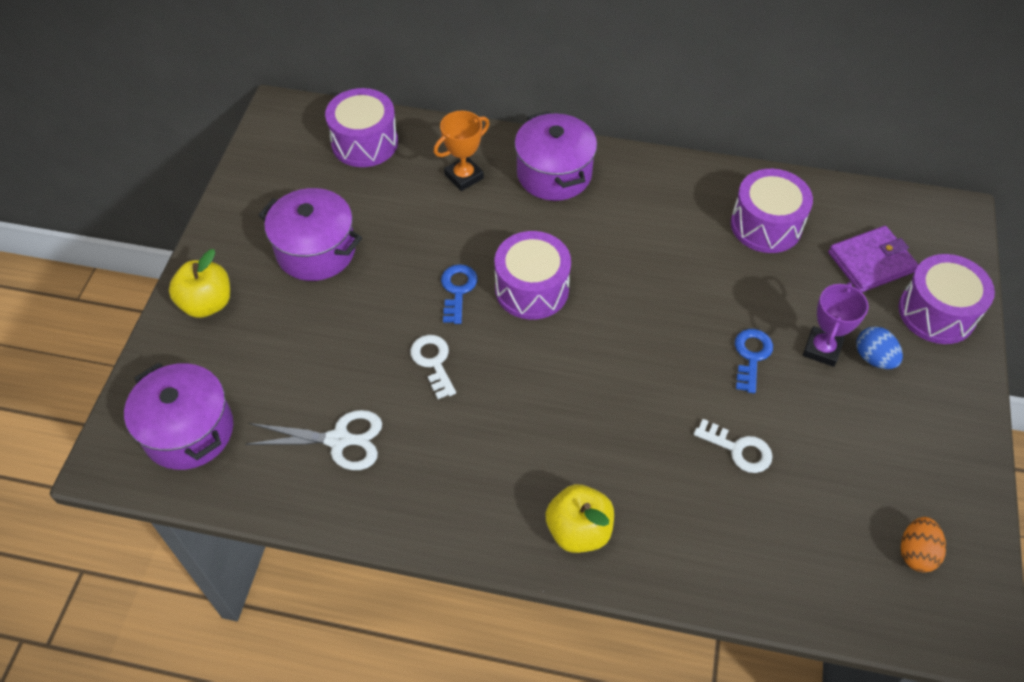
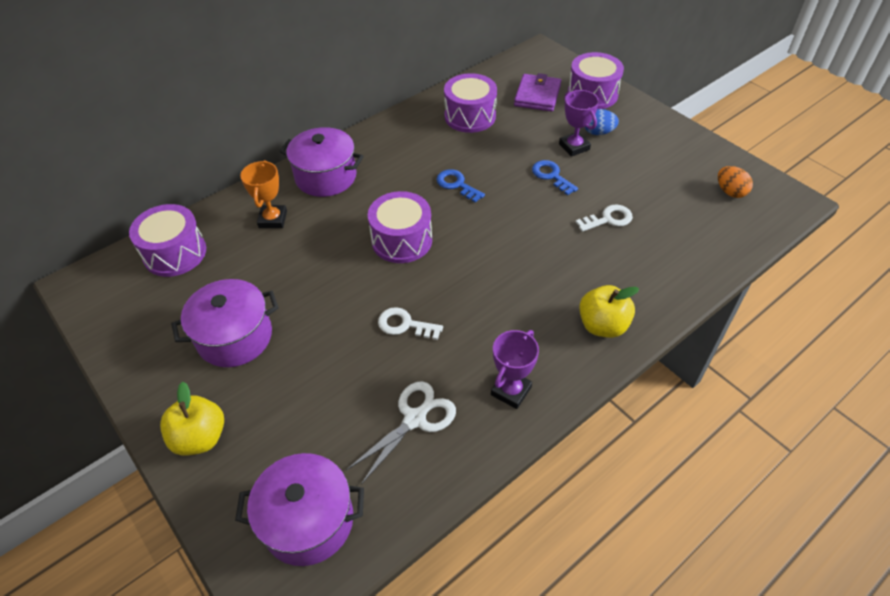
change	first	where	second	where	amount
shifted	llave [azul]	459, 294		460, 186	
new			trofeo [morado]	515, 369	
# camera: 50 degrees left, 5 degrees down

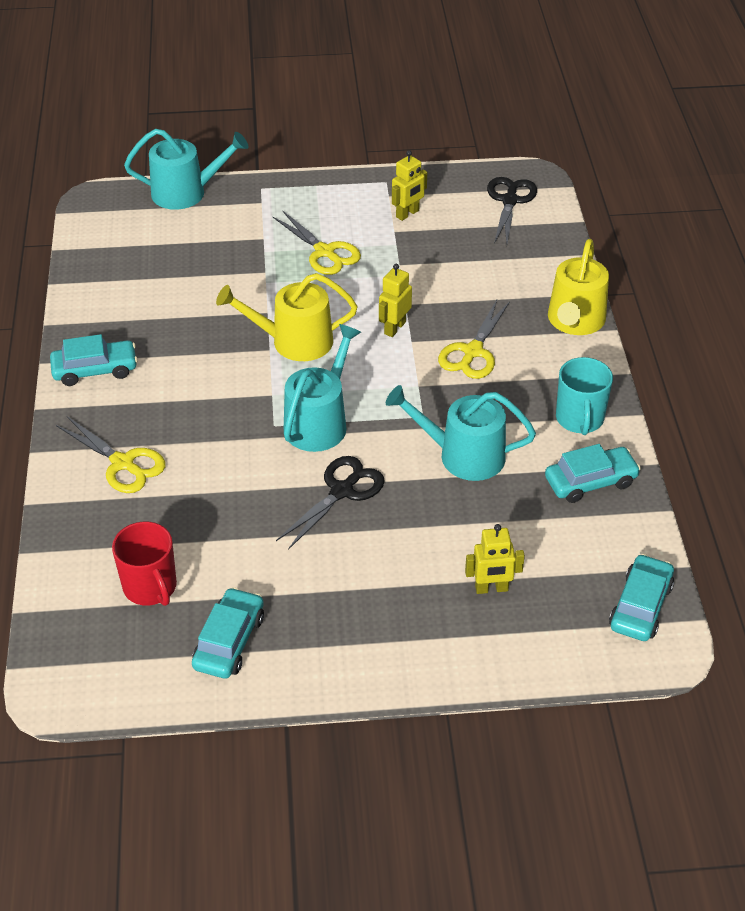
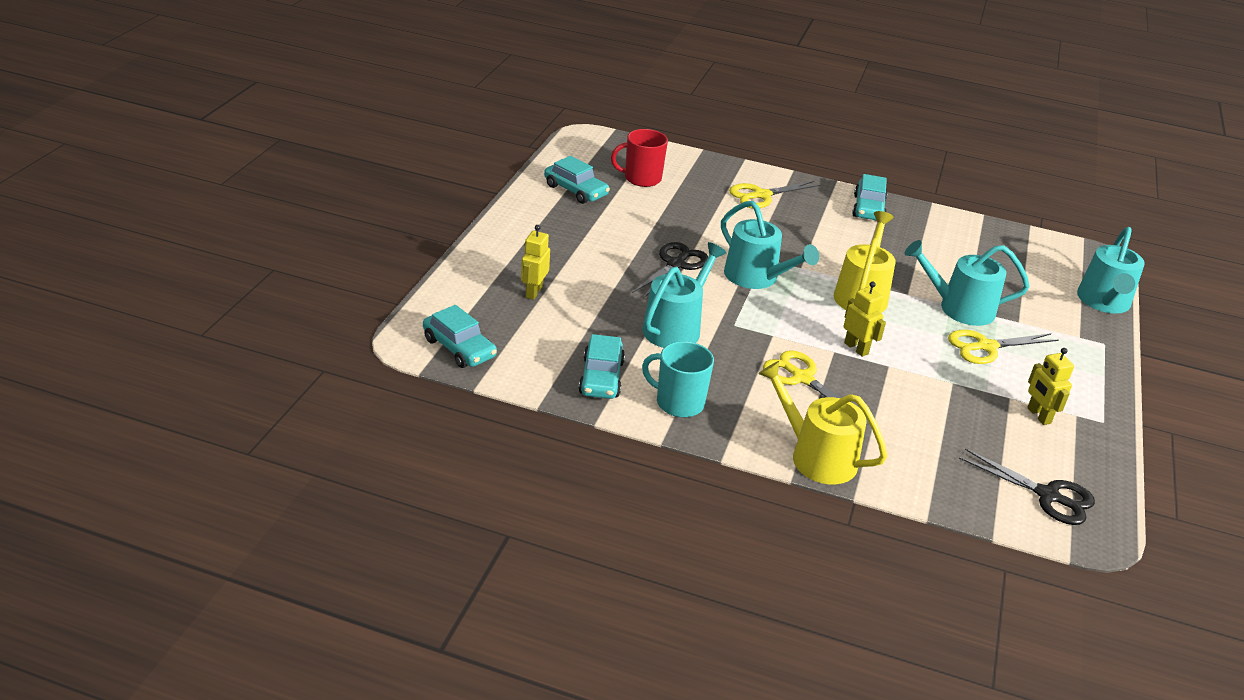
change	first	where	second	where	amount
rotated	tijeras [negro]	330, 503		670, 270	120 degrees counterclockwise
new			regadera [turquesa]	967, 283	
# camera: 110 degrees right, 10 degrees down

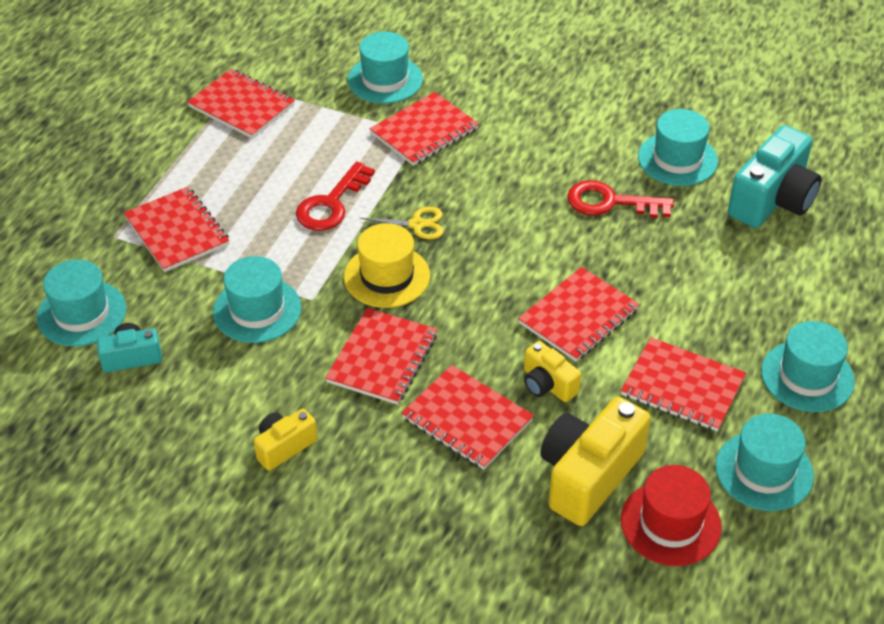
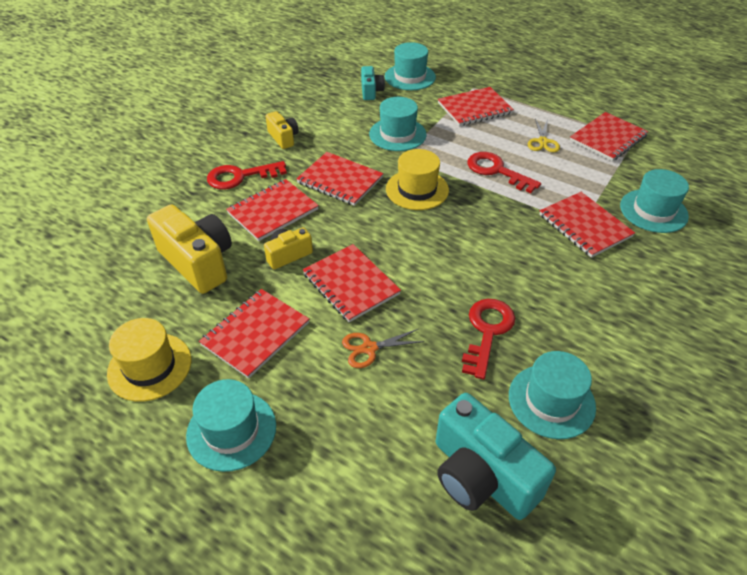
change	first	where	second	where	amount
shifted	tijeras [amarillo]	401, 223		544, 135	
repainted	sombrero [turquesa]	764, 462	sombrero [amarillo]	149, 360	
gone	sombrero [rojo]	671, 515			
new			llave [rojo]	247, 175	
new			tijeras [naranja]	383, 348	
# camera: 100 degrees right, 0 degrees up

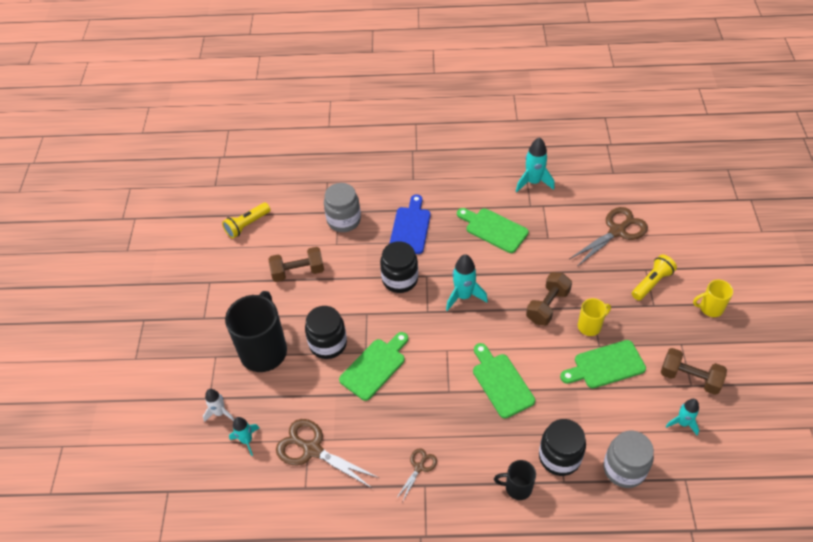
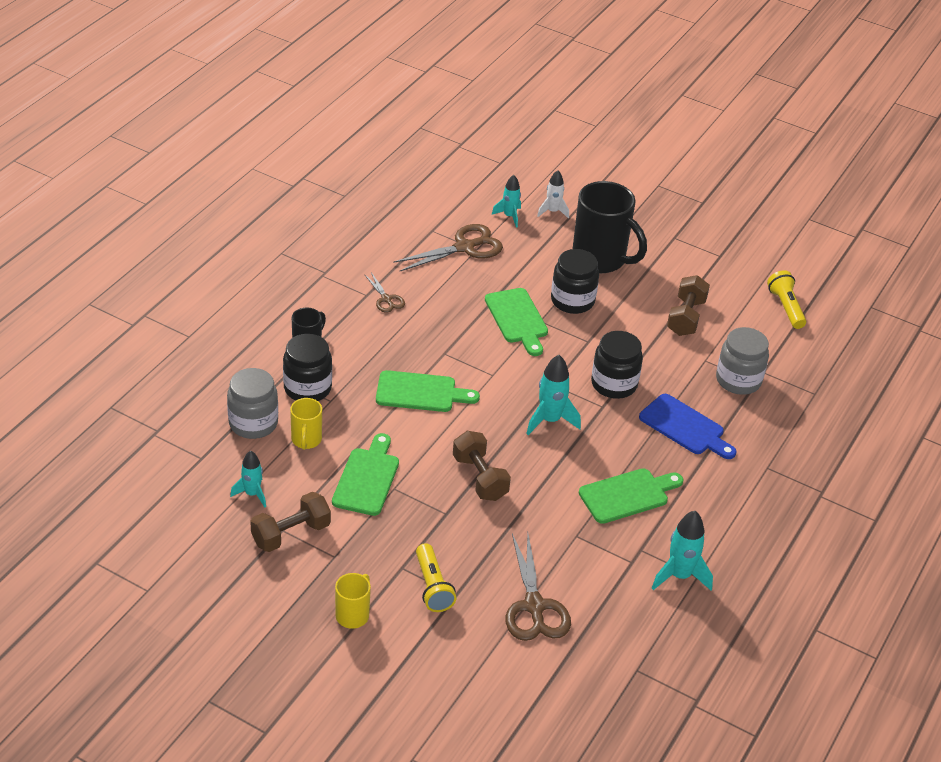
change	first	where	second	where	amount
shifted	taza [amarillo]	594, 317		306, 424	
# camera: 115 degrees right, 10 degrees down

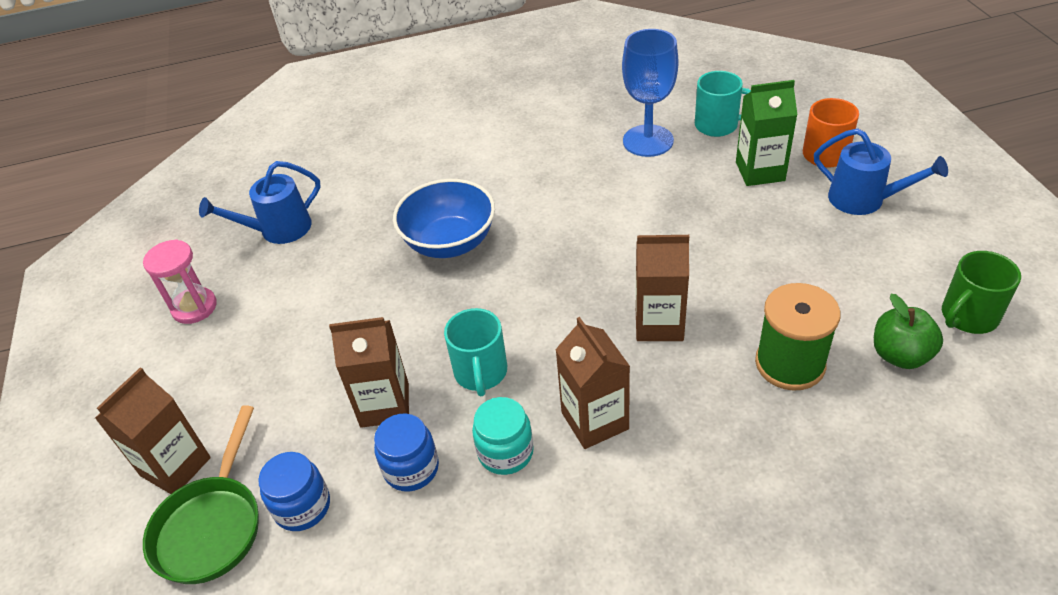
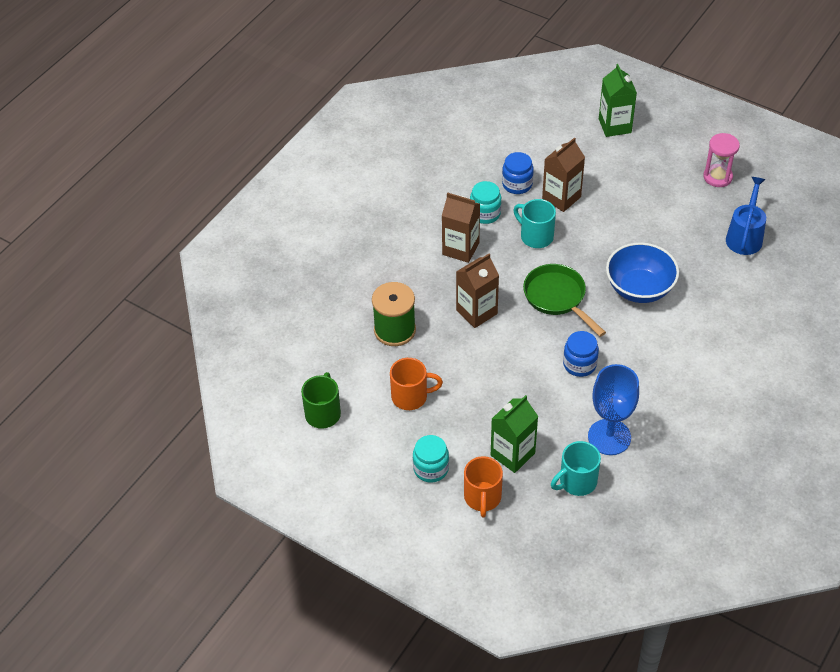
change	first	where	second	where	amount
swapped	regadera [azul]	881, 171	tarro [turquesa]	431, 459	
gone	manzana [verde]	908, 331			
repainted	cartón de leche [marrón]	153, 431	cartón de leche [verde]	618, 100	
shifted	sartén [verde]	201, 494		564, 300	
shifted	tarro [azul]	294, 491		581, 354	
new			taza [naranja]	416, 384	
# camera: 135 degrees right, 5 degrees up

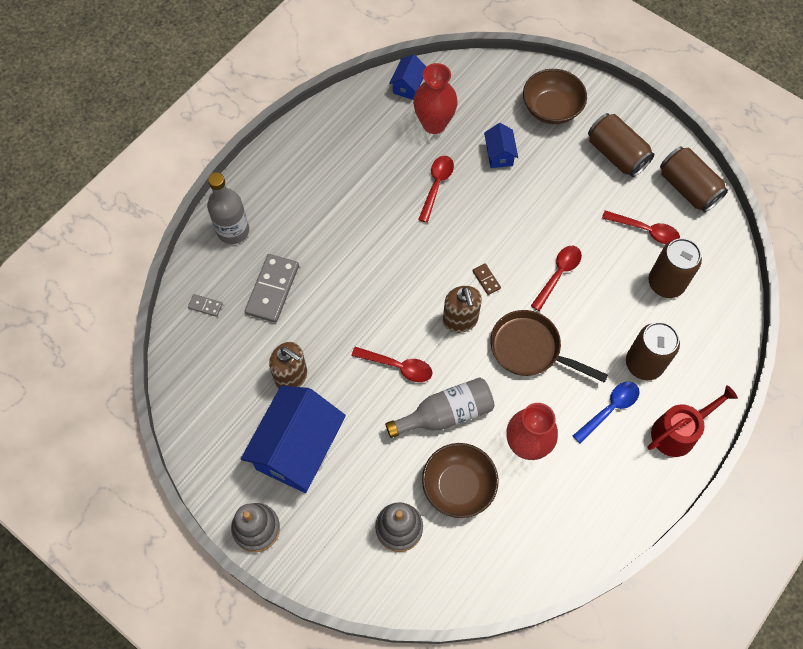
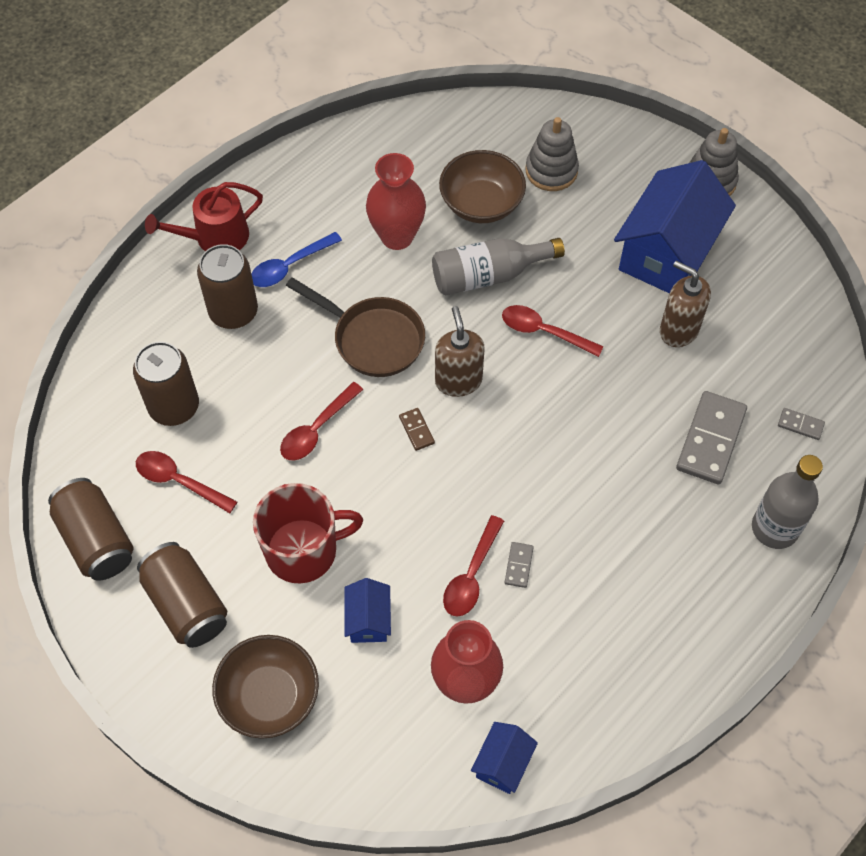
change	first	where	second	where	amount
new			taza [rojo]	308, 533	
new			ficha de dominó [gris]	519, 565	
# camera: 175 degrees left, 5 degrees down

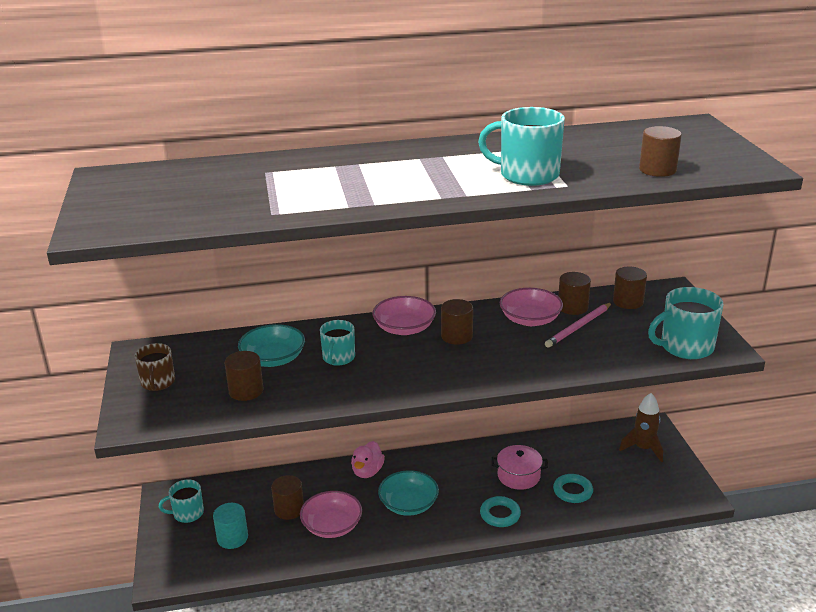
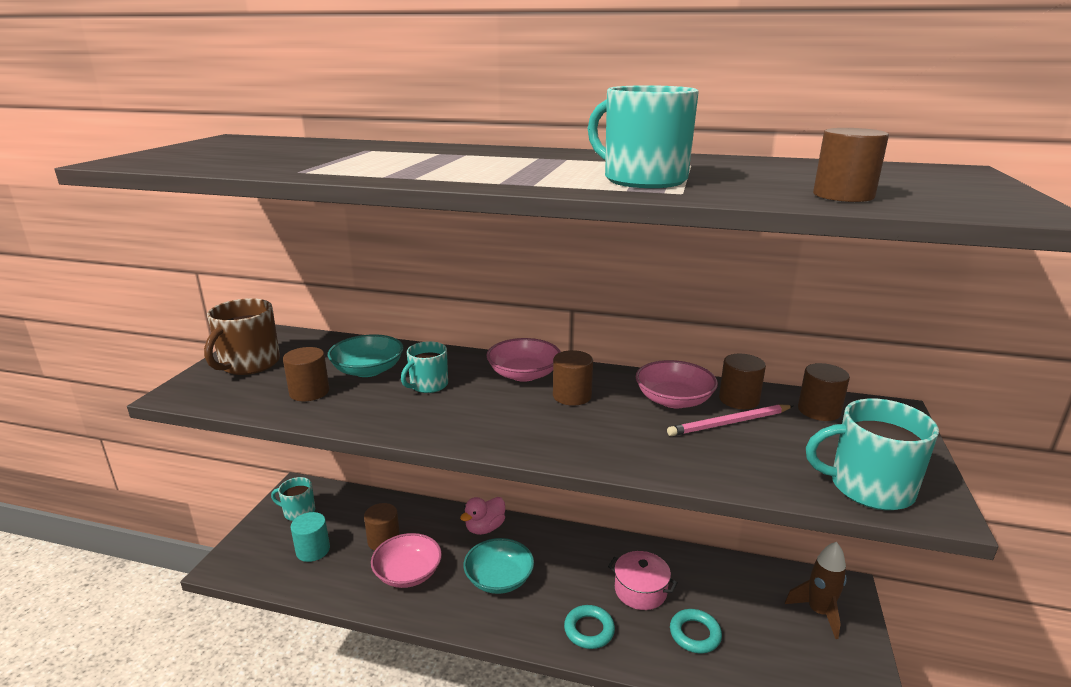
change	first	where	second	where	amount
scaled	taza [marrón]	154, 367		242, 336	x1.59
# camera: 25 degrees right, 5 degrees down

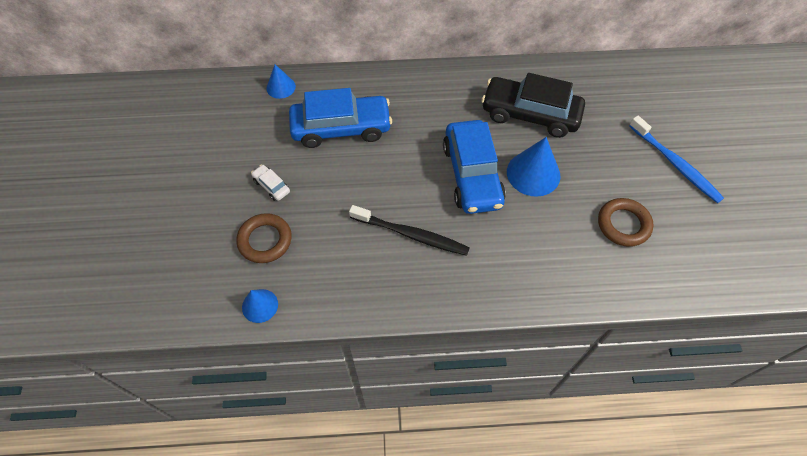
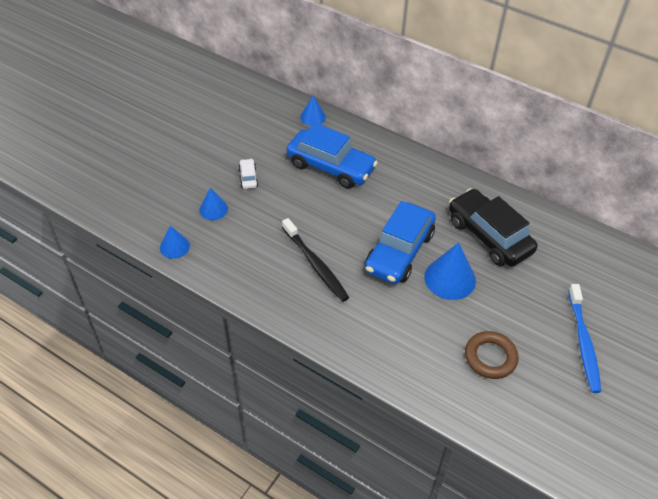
change	first	where	second	where	amount
swapped	anillo [marrón]	264, 238	cono [azul]	213, 204	
# camera: 35 degrees right, 10 degrees down

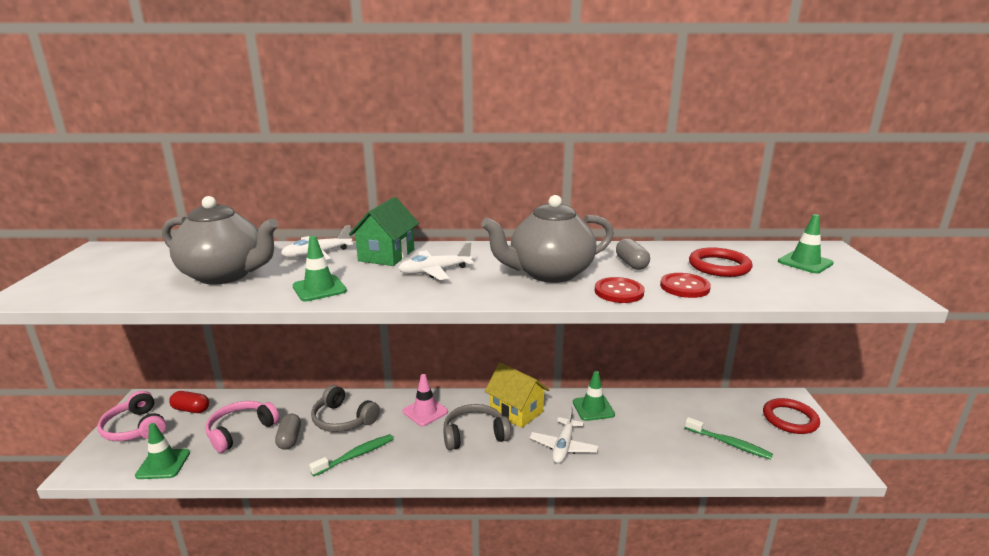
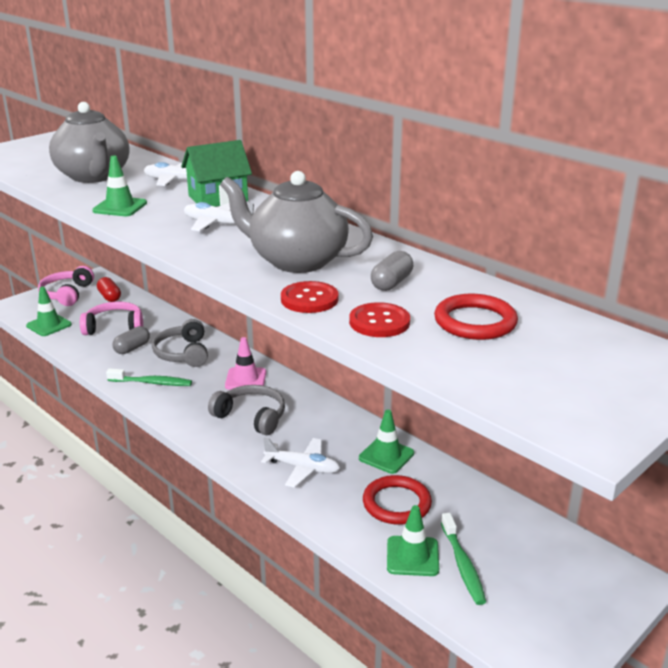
change	first	where	second	where	amount
shifted	cono de tráfico [verde]	806, 243		413, 540	
gone	casa [amarillo]	517, 395			
shifted	anillo [rojo]	791, 416		397, 500	
rotated	avión [blanco]	564, 435		300, 463	135 degrees counterclockwise
# camera: 45 degrees right, 5 degrees up

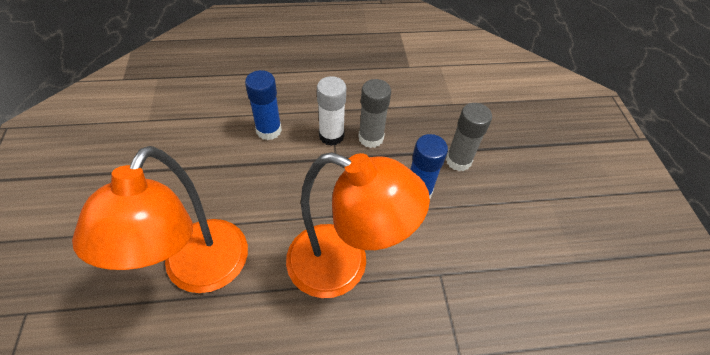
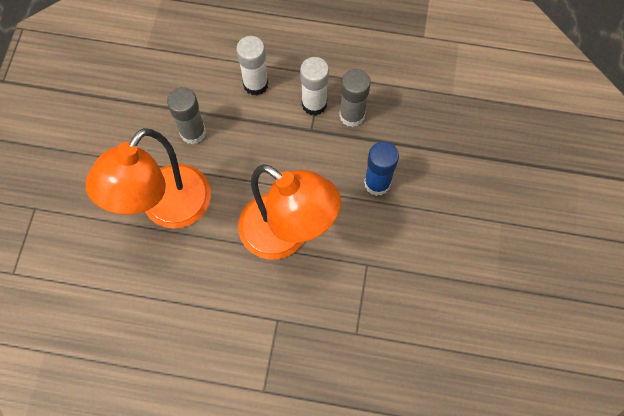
change	first	where	second	where	amount
repainted	barra de pegamento [azul]	263, 105	barra de pegamento [blanco]	252, 65	
shifted	barra de pegamento [gris]	469, 137		186, 116	
# camera: 20 degrees right, 15 degrees up

